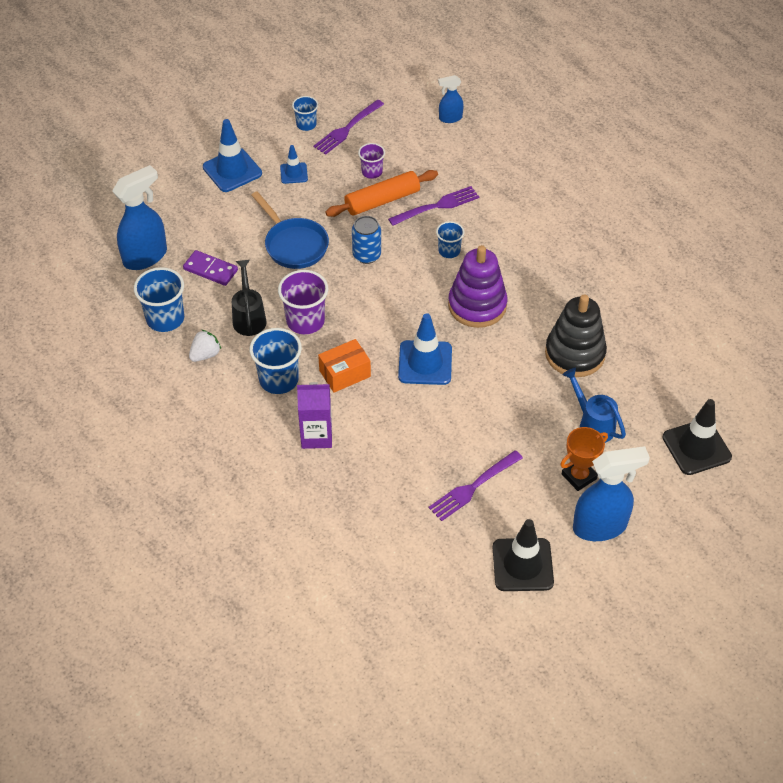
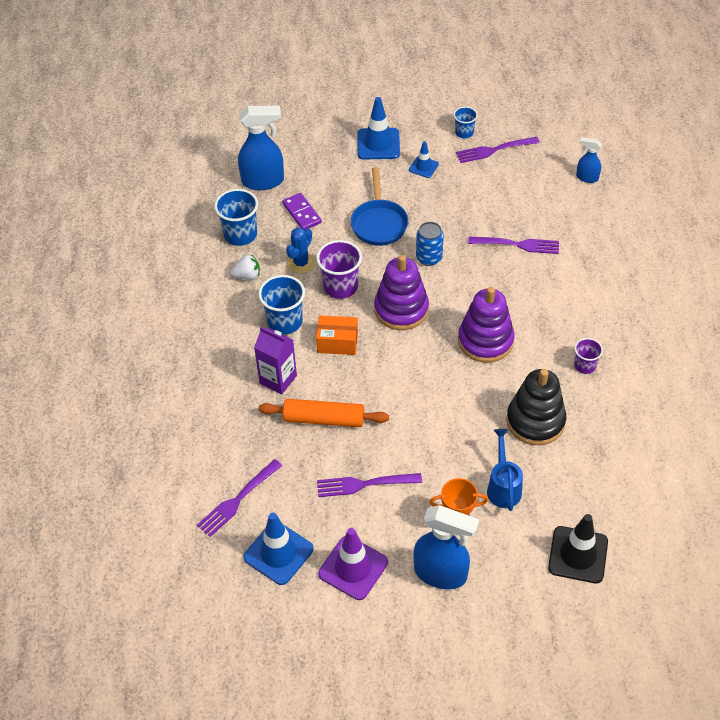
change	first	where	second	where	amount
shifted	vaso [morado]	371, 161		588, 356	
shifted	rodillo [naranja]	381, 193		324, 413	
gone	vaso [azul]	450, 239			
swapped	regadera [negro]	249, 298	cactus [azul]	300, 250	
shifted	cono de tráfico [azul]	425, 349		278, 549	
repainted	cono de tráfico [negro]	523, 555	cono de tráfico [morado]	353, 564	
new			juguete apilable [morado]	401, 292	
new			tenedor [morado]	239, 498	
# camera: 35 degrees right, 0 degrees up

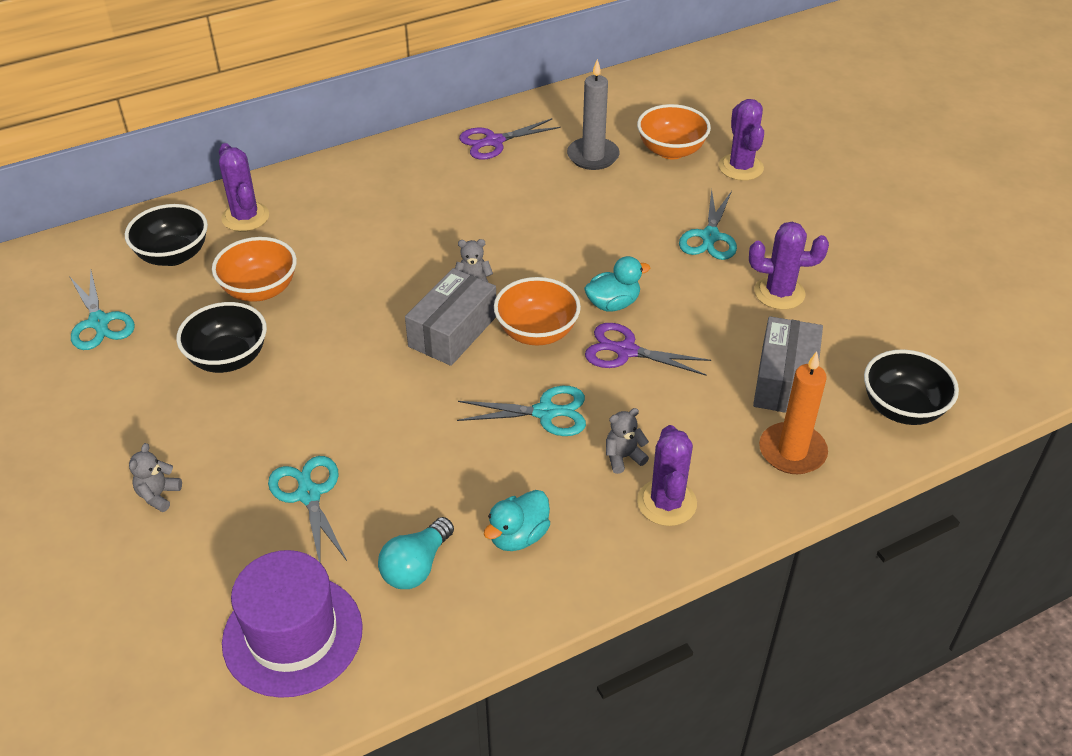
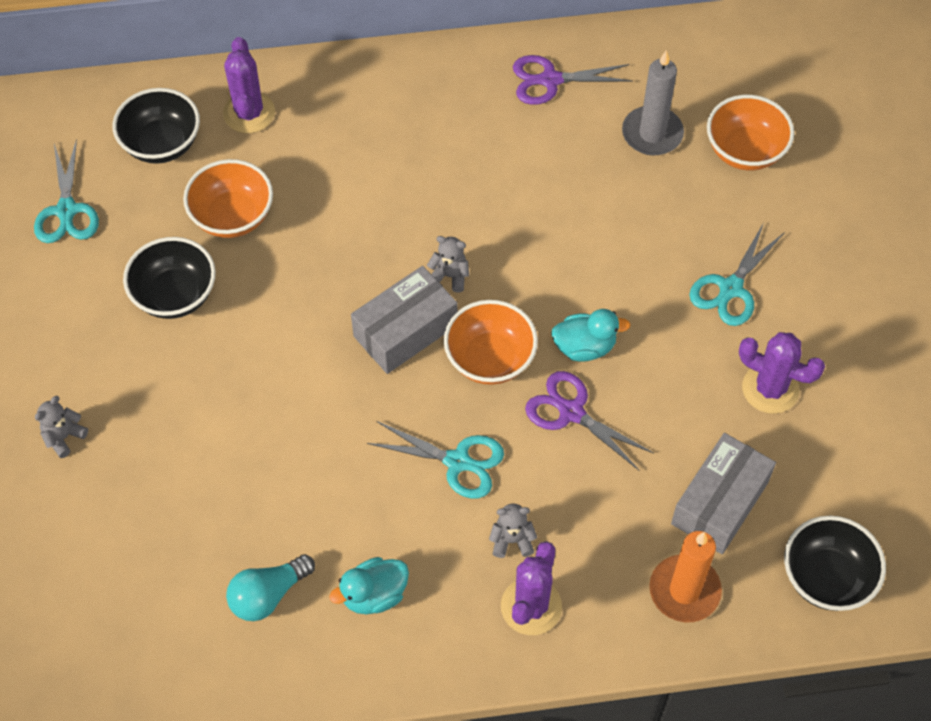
change	first	where	second	where	amount
gone	cactus [morado]	741, 140			
gone	tijeras [turquesa]	307, 509			
gone	sombrero [morado]	292, 624			
# camera: 20 degrees right, 15 degrees up

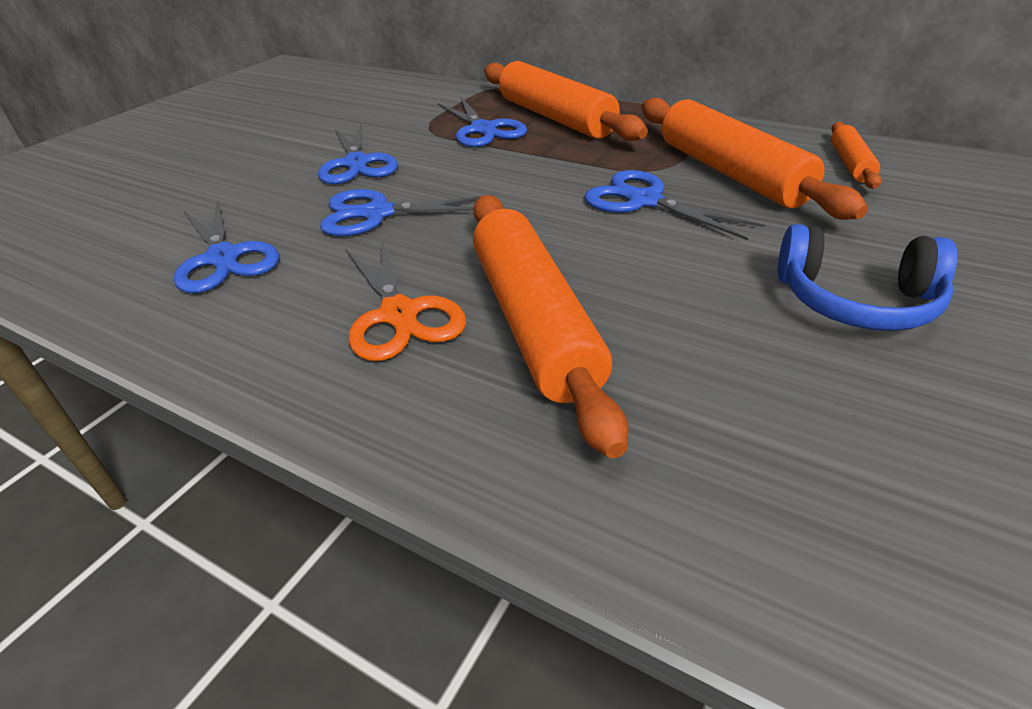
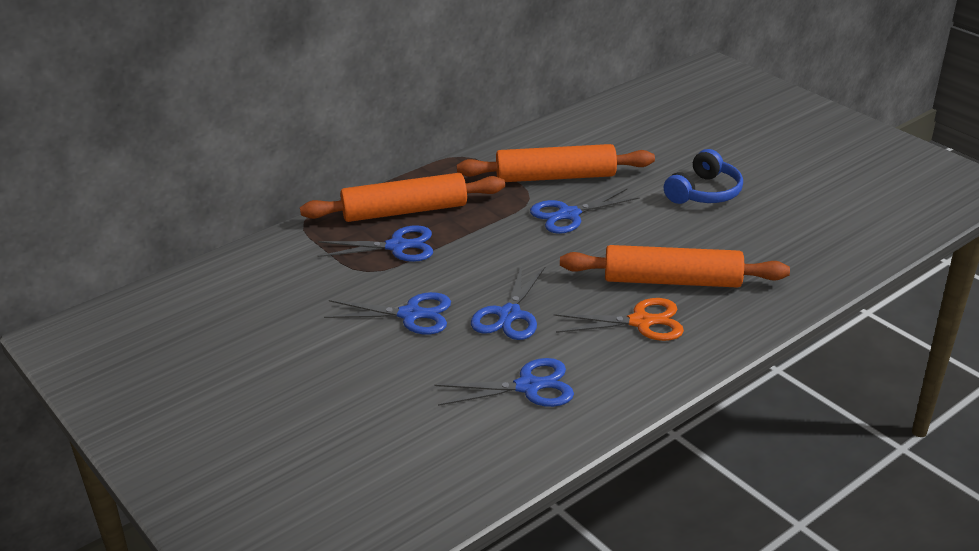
change	first	where	second	where	amount
gone	rodillo [naranja]	856, 155			
# camera: 70 degrees left, 5 degrees down

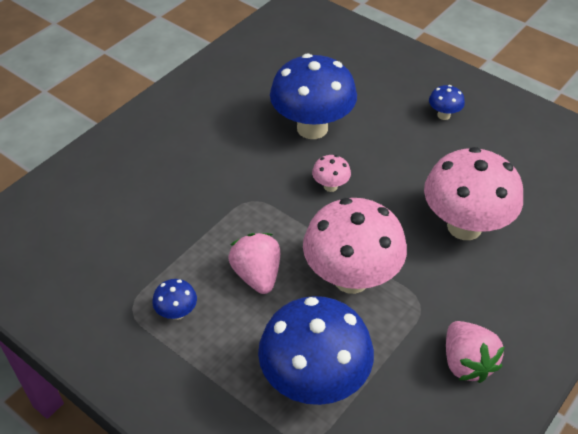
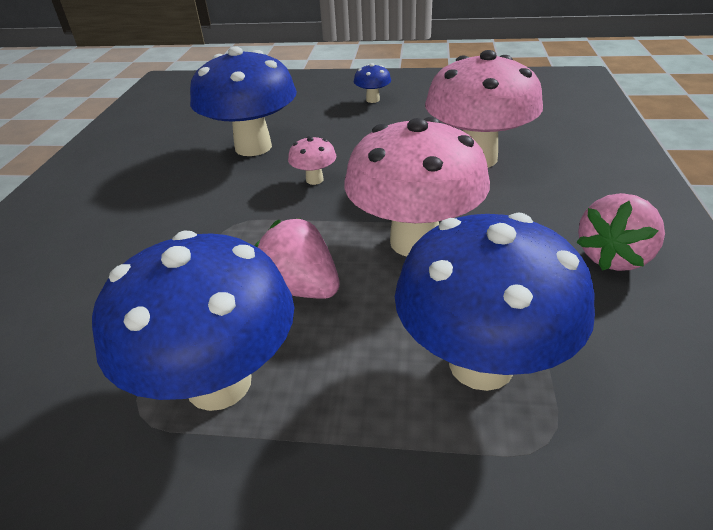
change	first	where	second	where	amount
scaled	seta [azul]	174, 299		193, 321	x2.35
rotated	fresa [rosa]	475, 352		620, 232	90 degrees clockwise
# camera: 30 degrees left, 10 degrees down

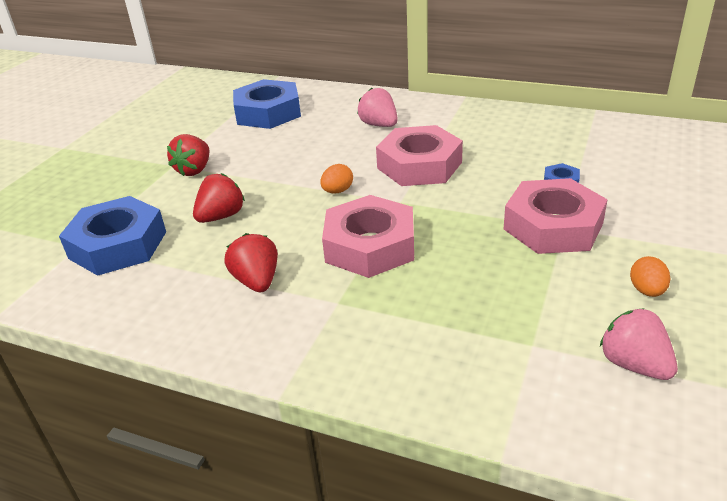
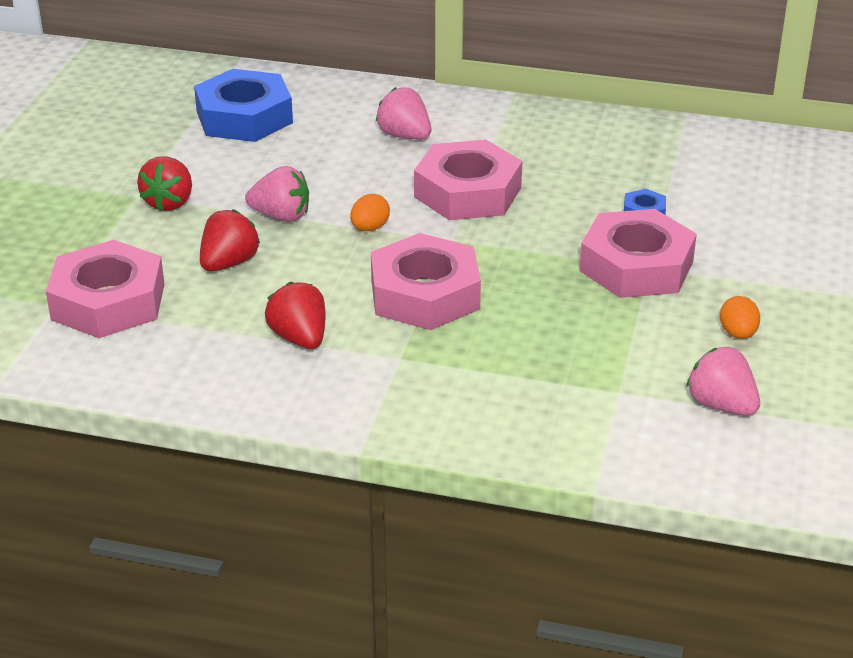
change	first	where	second	where	amount
repainted	tuerca [azul]	112, 236	tuerca [rosa]	105, 289	
new			fresa [rosa]	277, 194	
# camera: 10 degrees left, 0 degrees up

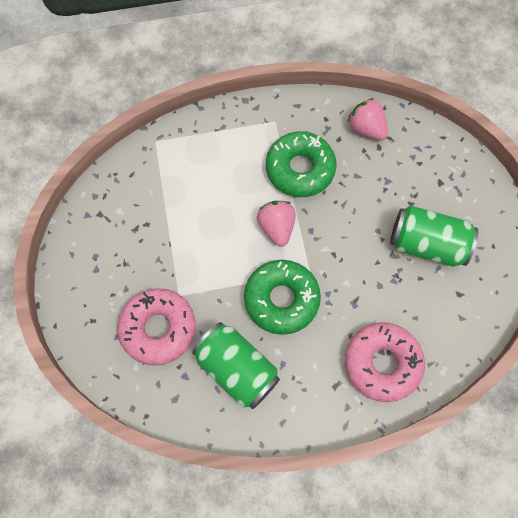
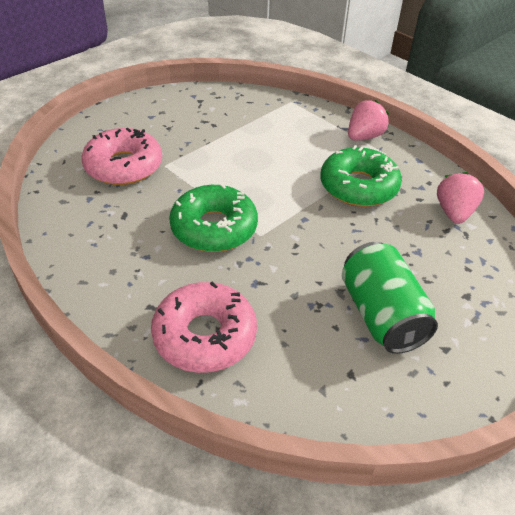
change	first	where	second	where	amount
shifted	fresa [rosa]	276, 224		368, 120	
gone	lata [verde]	236, 365			
# camera: 55 degrees right, 25 degrees down

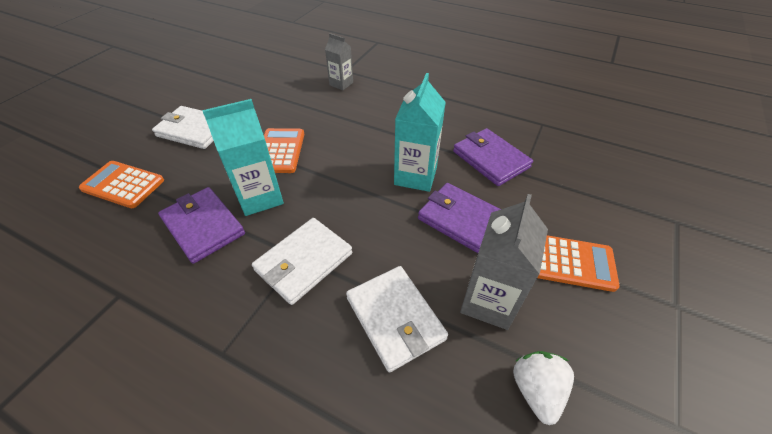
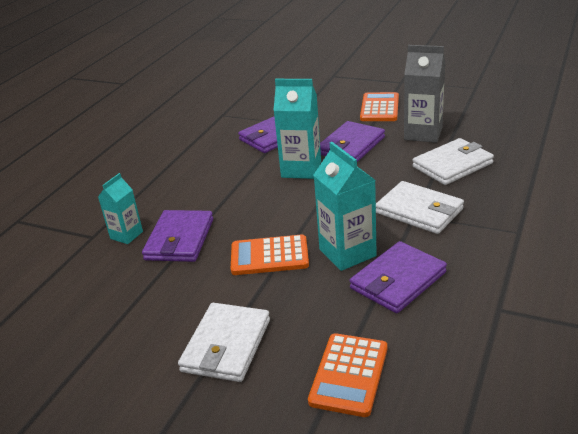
change	first	where	second	where	amount
repainted	cartón de leche [gris]	339, 61	cartón de leche [turquesa]	120, 208	
gone	fresa [blanco]	543, 388			
new			cartera [morado]	177, 236	
# camera: 90 degrees left, 15 degrees down

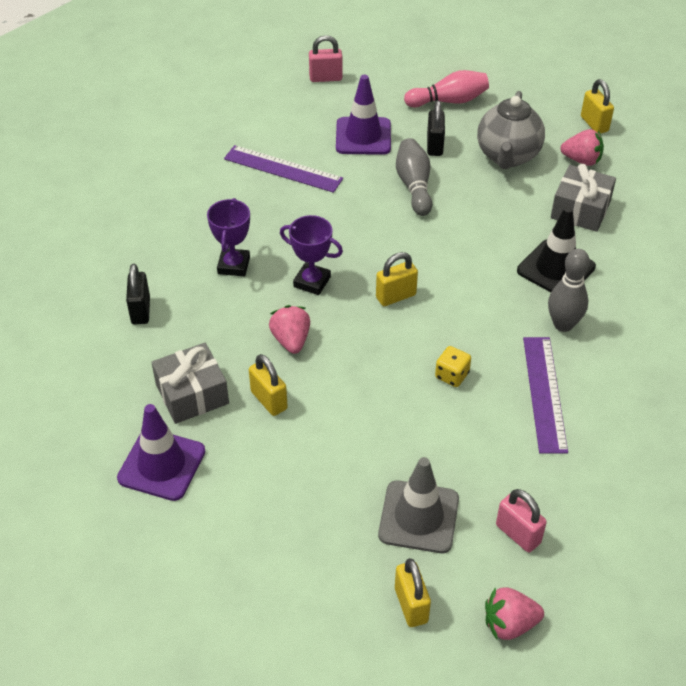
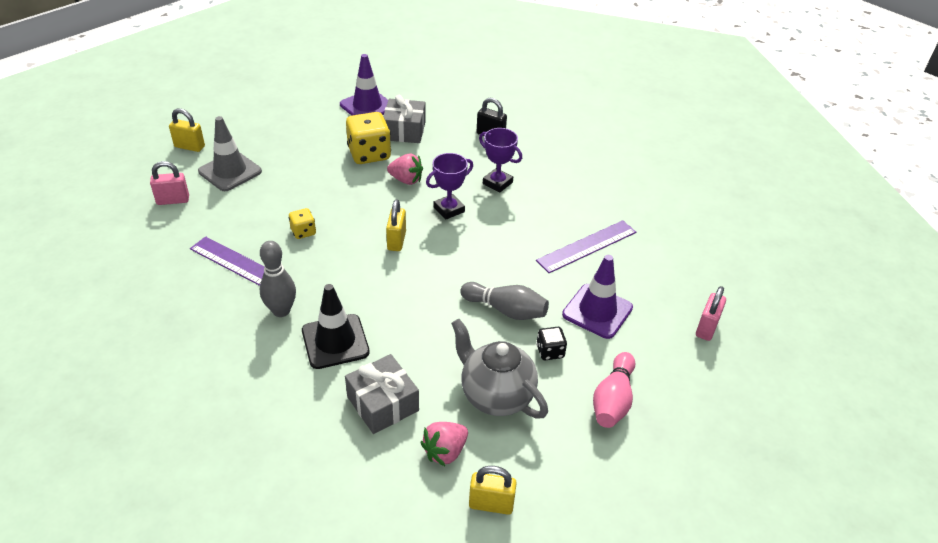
change	first	where	second	where	amount
swapped	candado [negro]	436, 128	dado [negro]	551, 343	
swapped	candado [amarillo]	268, 385	dado [amarillo]	368, 138	
gone	fresa [rosa]	514, 613			
# camera: 120 degrees right, 5 degrees down

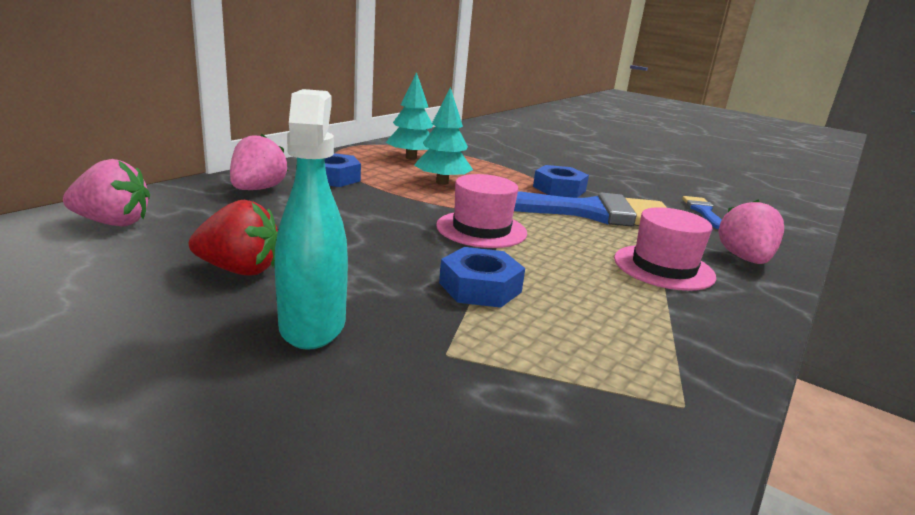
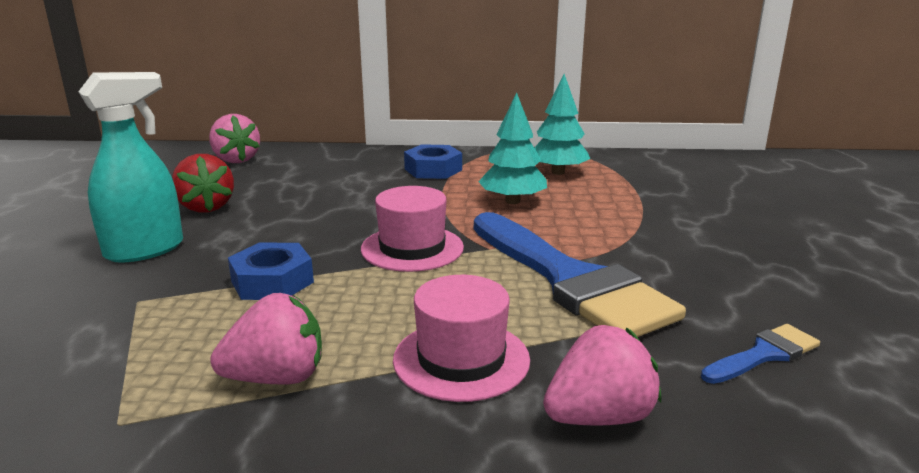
change	first	where	second	where	amount
shifted	fresa [rosa]	259, 162		266, 338	
gone	tuerca [azul]	561, 181			
# camera: 60 degrees right, 0 degrees up

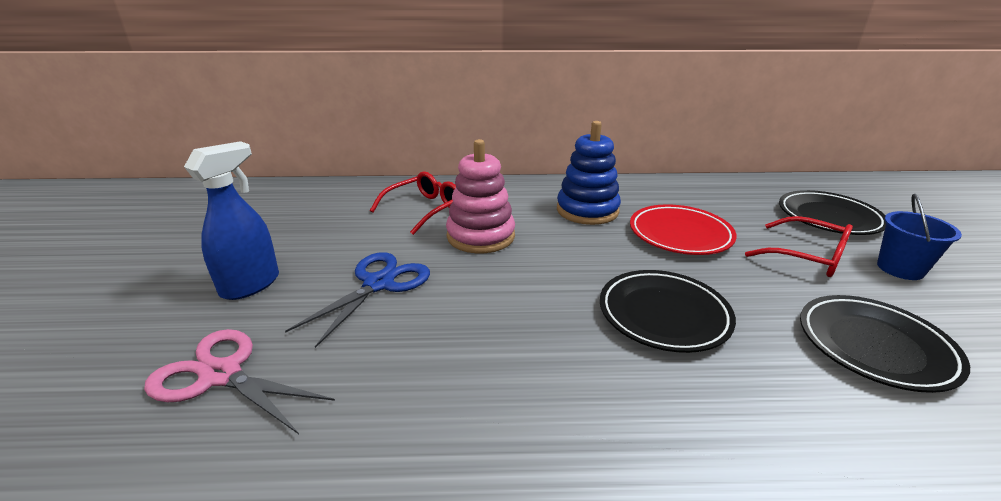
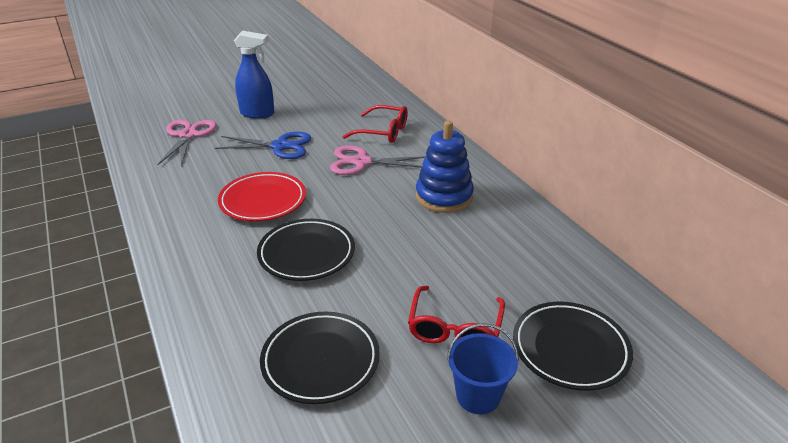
change	first	where	second	where	amount
swapped	juguete apilable [rosa]	480, 196	tijeras [rosa]	378, 160	
shifted	plato [rojo]	683, 229		262, 196	
# camera: 65 degrees right, 5 degrees up

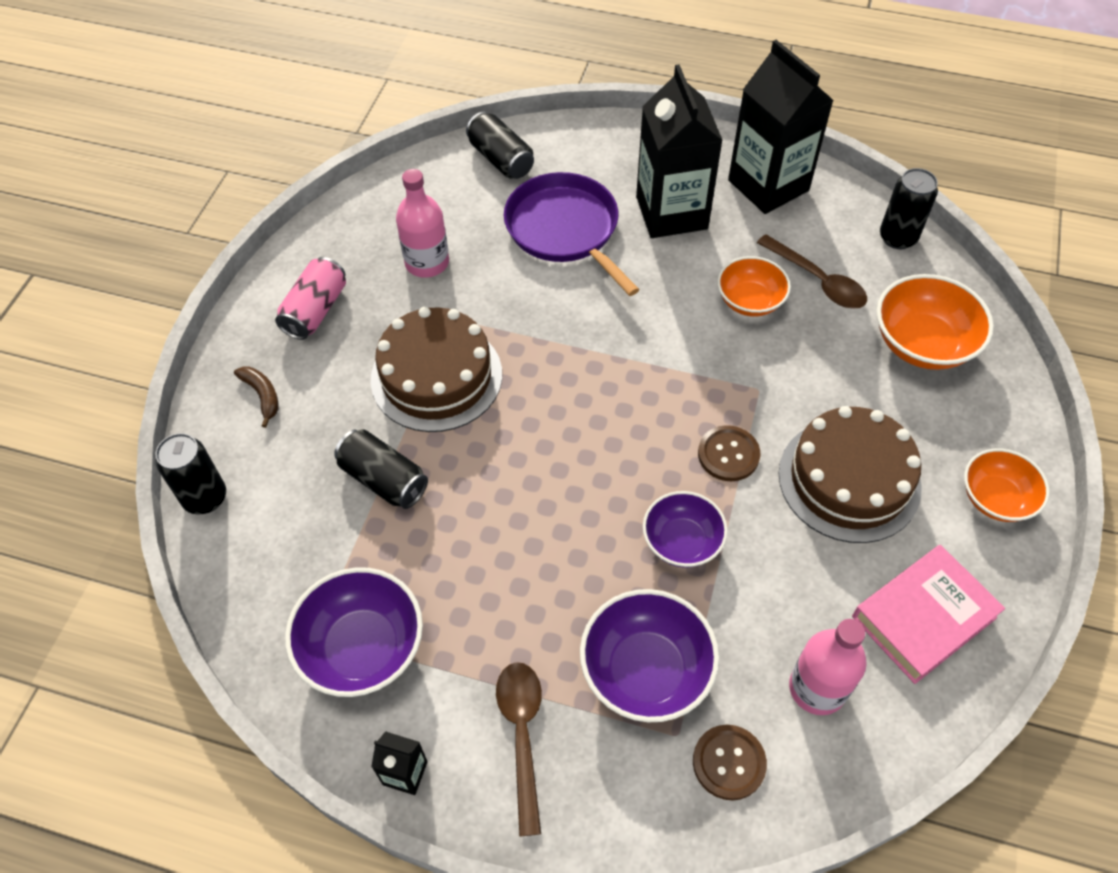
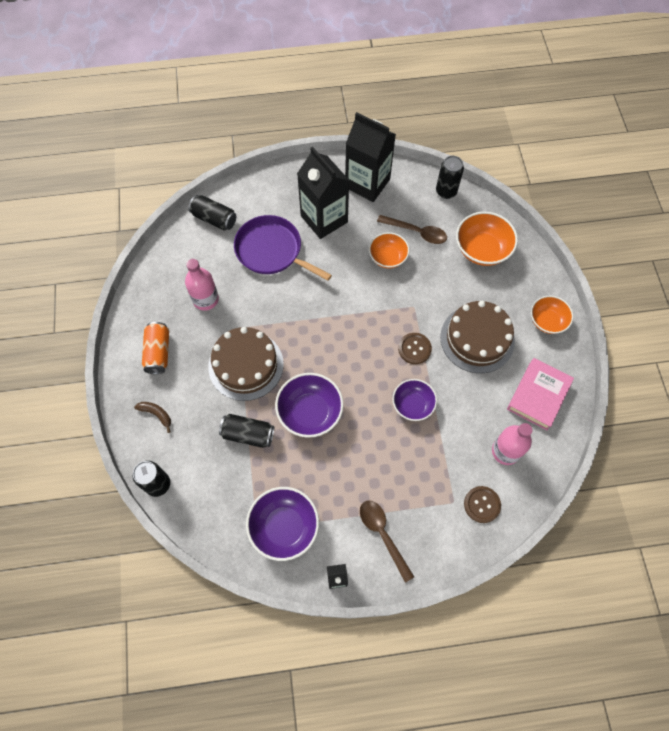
change	first	where	second	where	amount
repainted	lata [rosa]	310, 298	lata [naranja]	155, 348	
shifted	cuenco [morado]	649, 655		309, 405	
# camera: 25 degrees left, 10 degrees up

